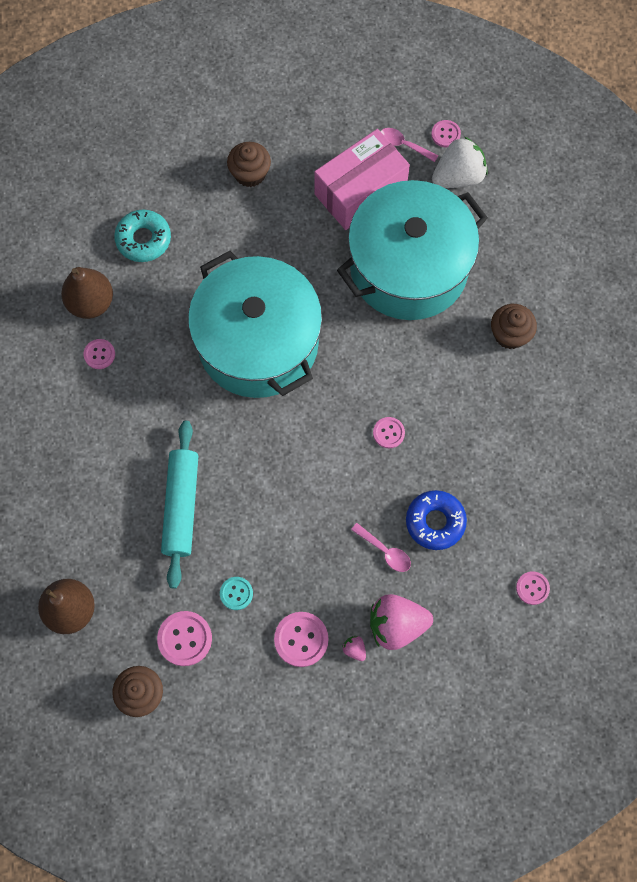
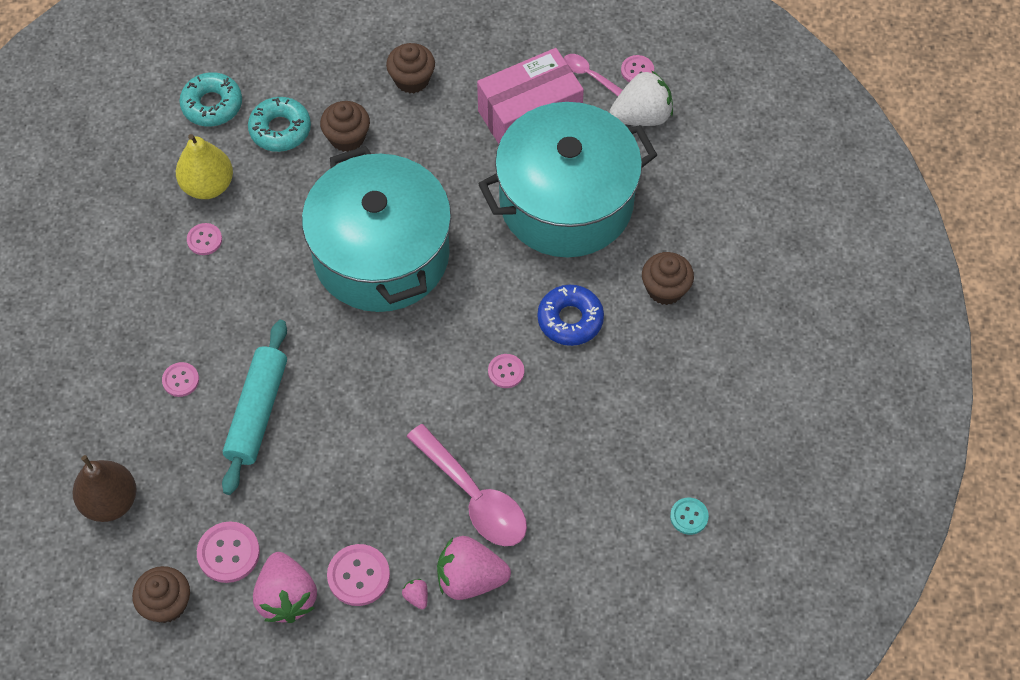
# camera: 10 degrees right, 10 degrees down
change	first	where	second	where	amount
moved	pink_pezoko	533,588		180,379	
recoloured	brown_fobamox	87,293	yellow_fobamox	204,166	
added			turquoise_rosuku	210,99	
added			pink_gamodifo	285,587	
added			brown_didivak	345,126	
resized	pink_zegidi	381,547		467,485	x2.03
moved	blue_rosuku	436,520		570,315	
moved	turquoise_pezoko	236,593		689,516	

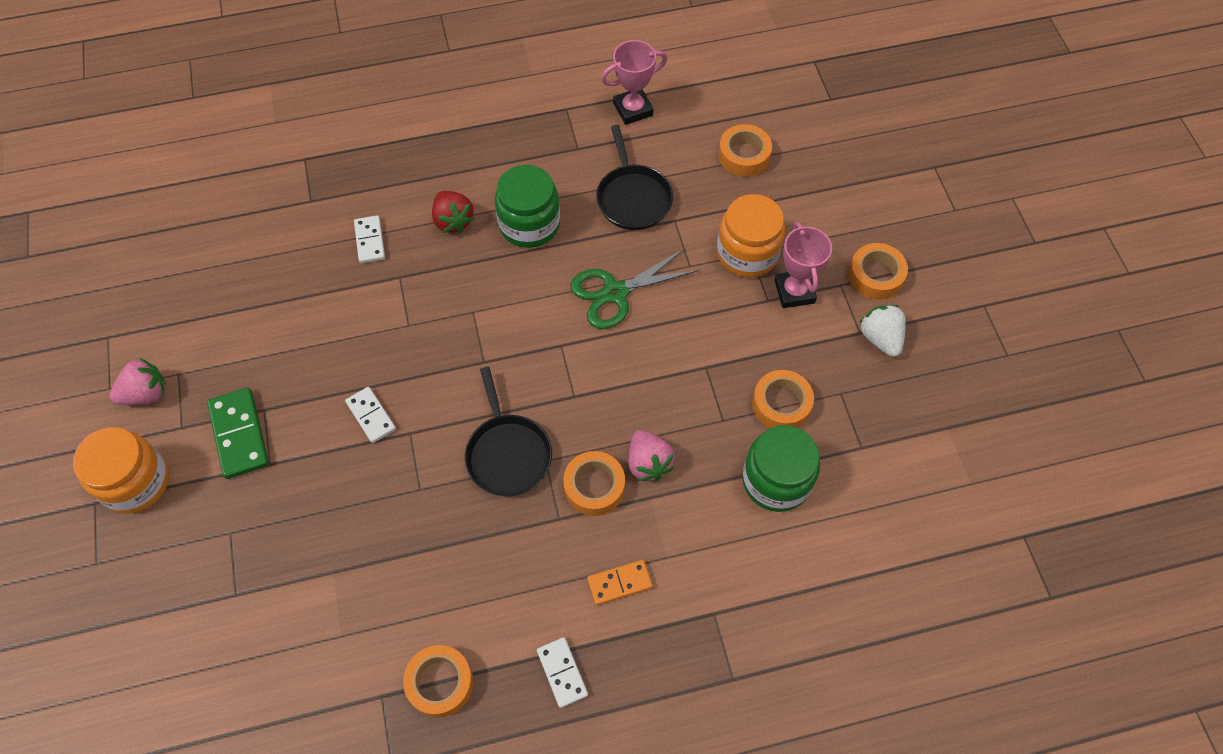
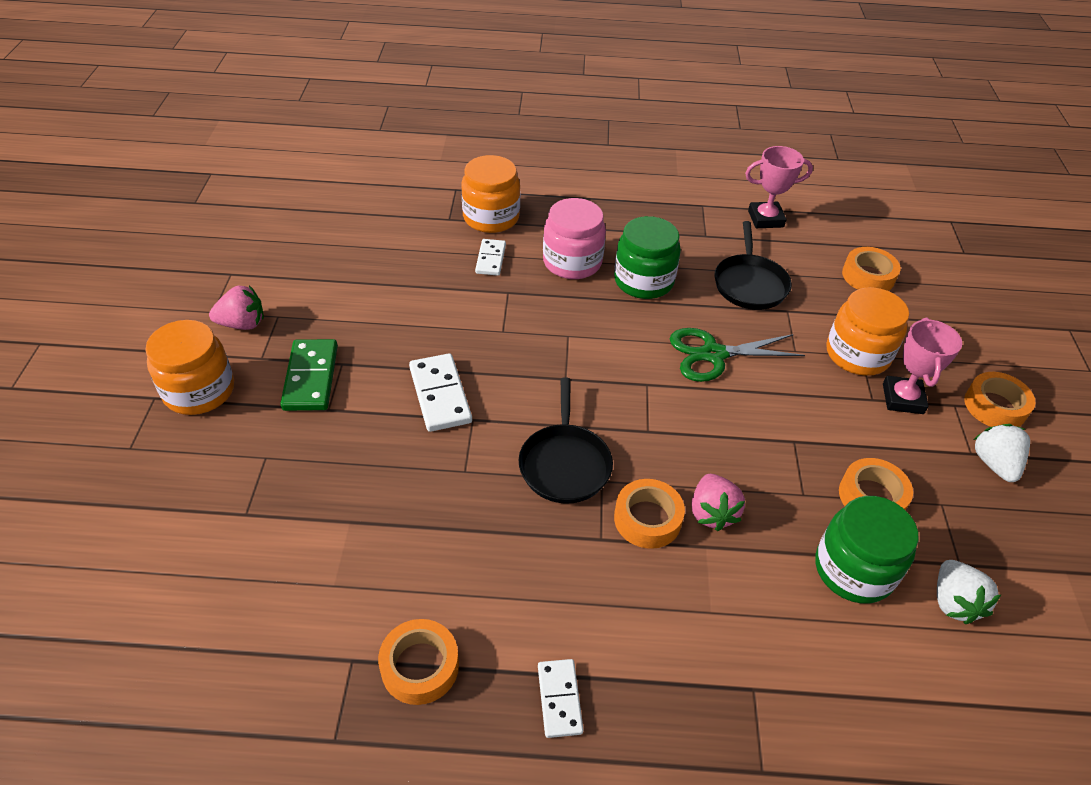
# camera: 15 degrees right, 15 degrees down
change	first	where	second	where	amount
resized	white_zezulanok	370,415		440,392	x1.57
added			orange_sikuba	490,194	
replaced	red_gamodifo	453,212	pink_sikuba	574,238	
added			white_gamodifo	969,592	
removed	orange_zezulanok	620,582			

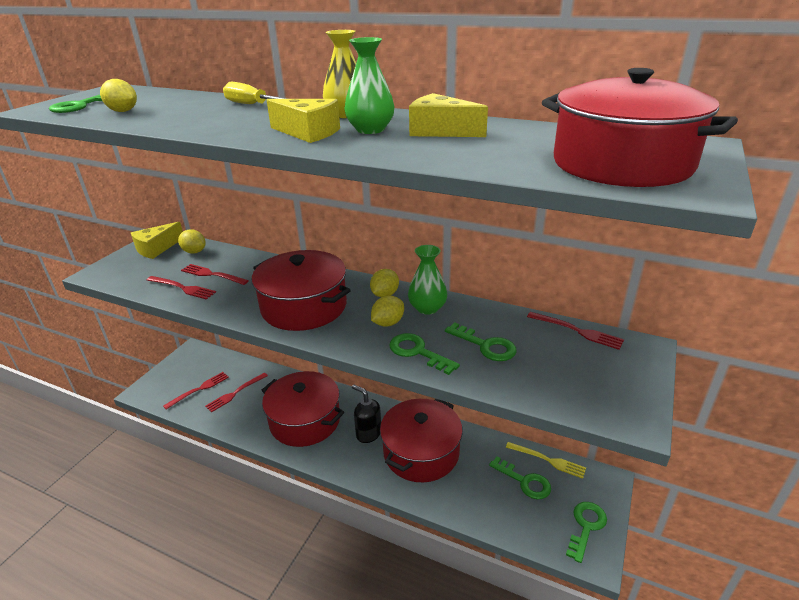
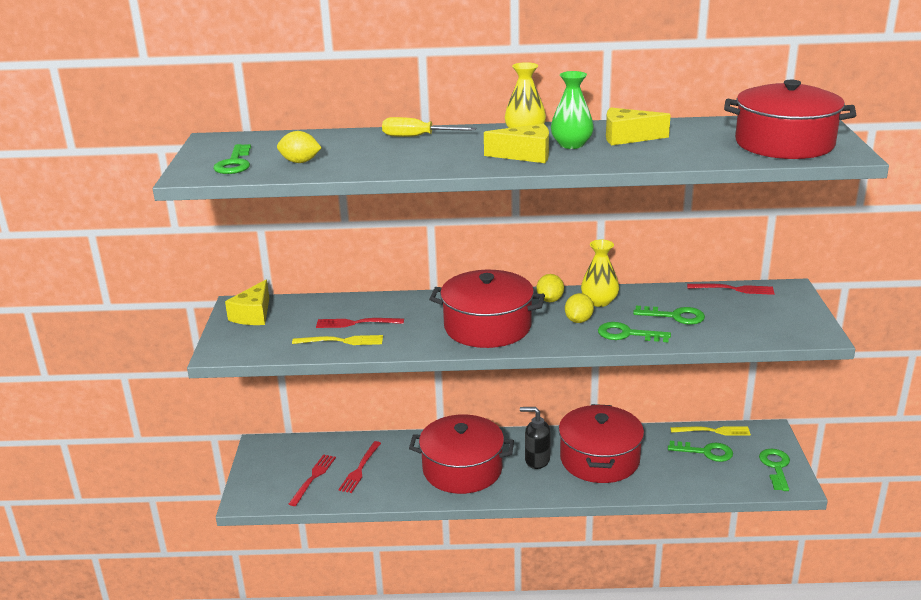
# camera: 25 degrees left, 5 degrees down
change	first	where	second	where	amount
recoloured	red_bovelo	181,288	yellow_bovelo	337,340	
recoloured	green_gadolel	427,280	yellow_gadolel	600,273	
removed	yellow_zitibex	192,241			

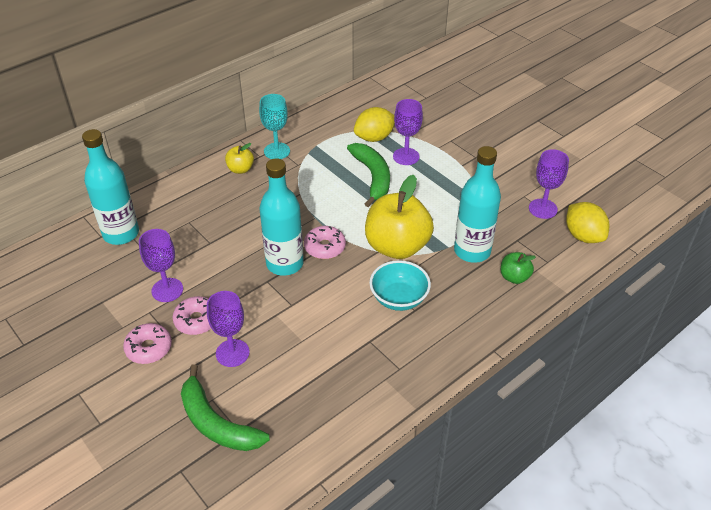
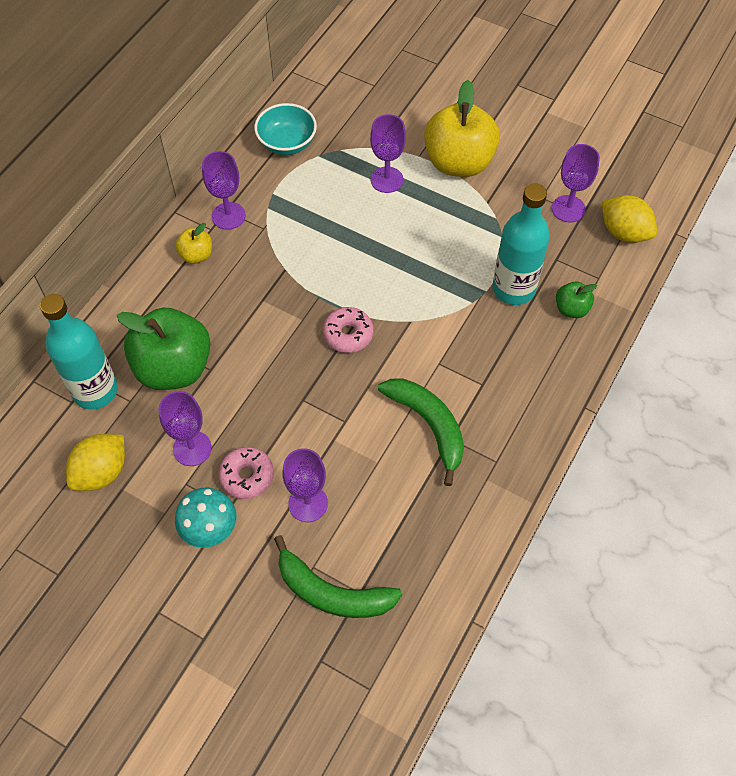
# camera: 20 degrees left, 15 degrees up
change	first	where	second	where	amount
moved	yellow_zitibex	374,124		95,462	
added			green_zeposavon	164,349	
replaced	pink_rosuku	147,343	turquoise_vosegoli	206,518	
recoloured	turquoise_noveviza	274,126	purple_noveviza	224,190	
moved	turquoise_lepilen	400,285		285,129	
moved	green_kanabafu	368,175		421,432	
moved	yellow_zeposavon	399,217		462,128	
removed	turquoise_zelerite	281,217			

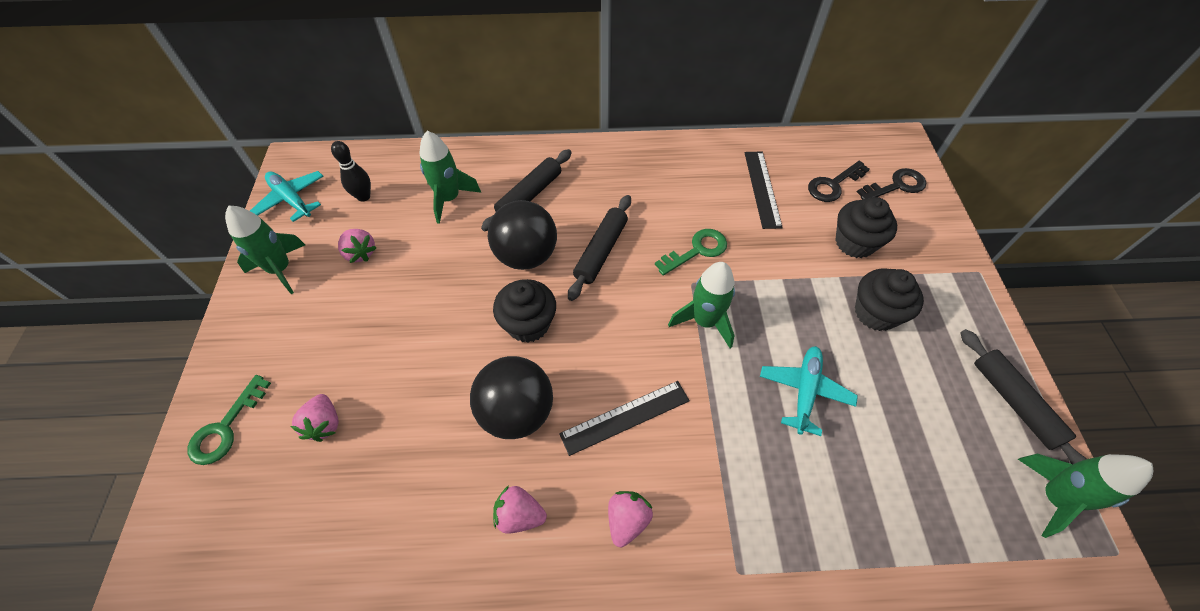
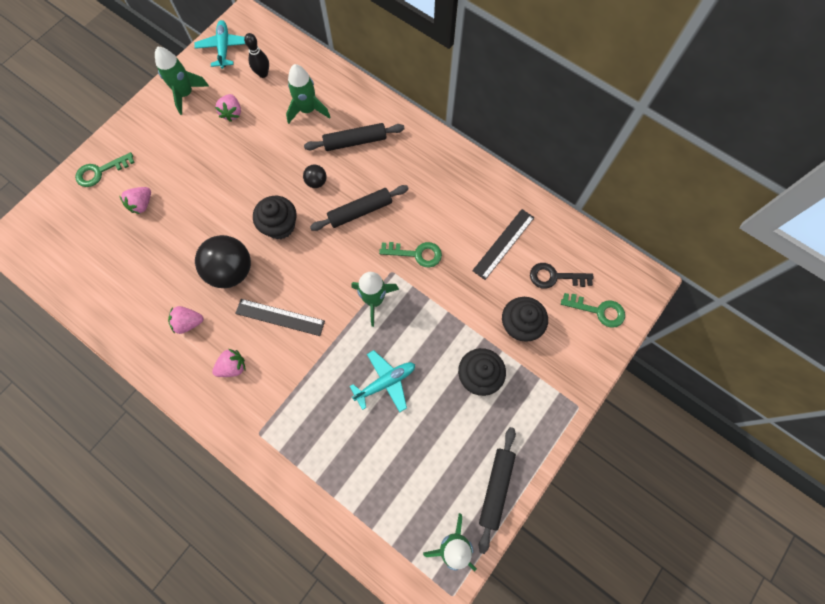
# camera: 40 degrees right, 15 degrees up
change	first	where	second	where	amount
turned	pink_gamodifo	520,509		186,320	60 degrees counterclockwise
resized	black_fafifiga	522,235		315,176	x0.47
recoloured	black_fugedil	891,183	green_fugedil	593,310	

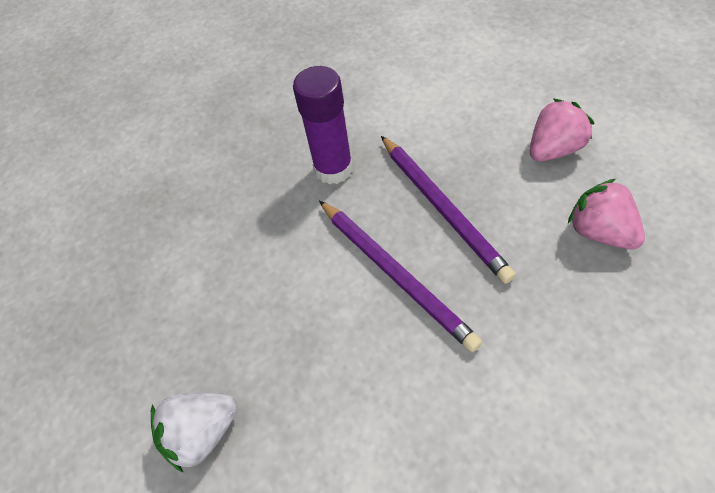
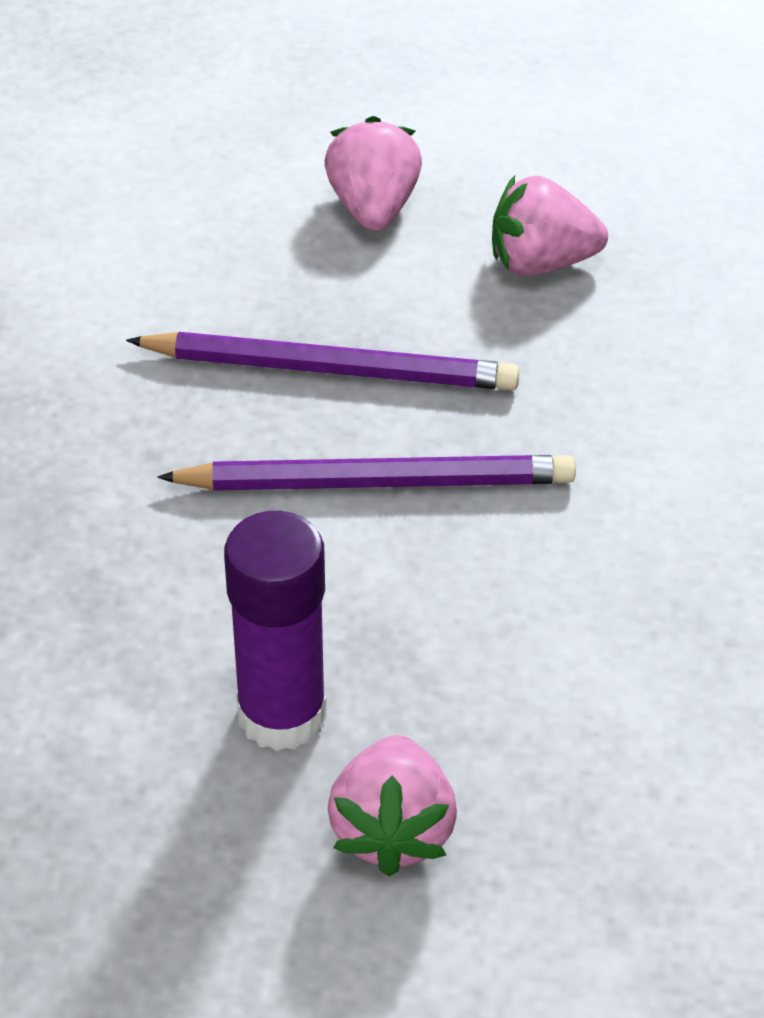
# camera: 60 degrees left, 10 degrees down
change	first	where	second	where	amount
moved	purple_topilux	323,125		275,631	
recoloured	white_gamodifo	194,433	pink_gamodifo	392,805	

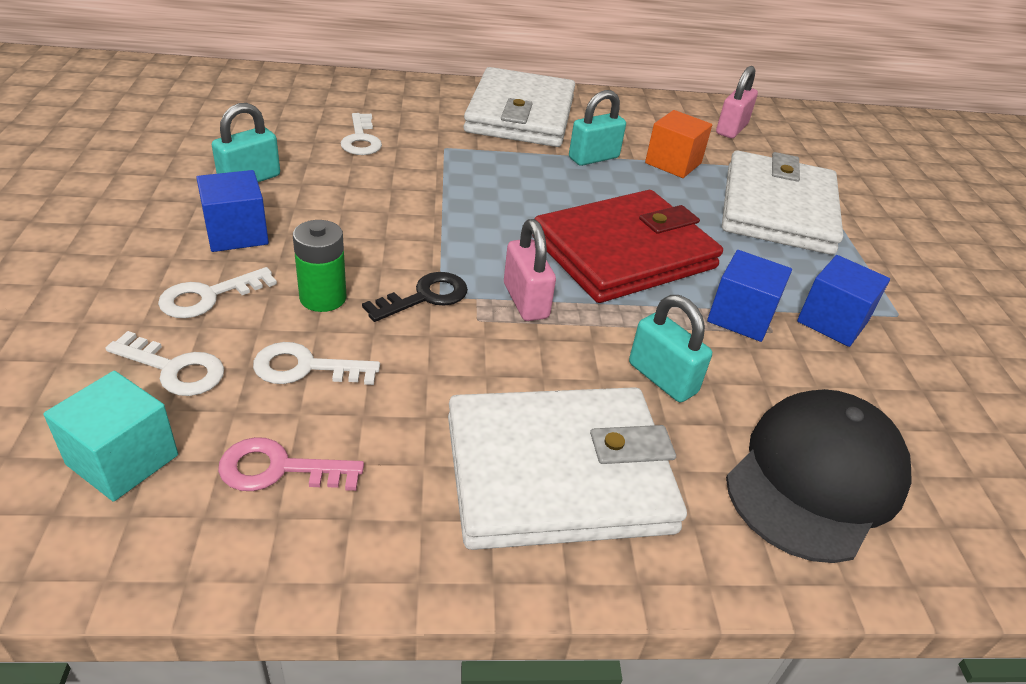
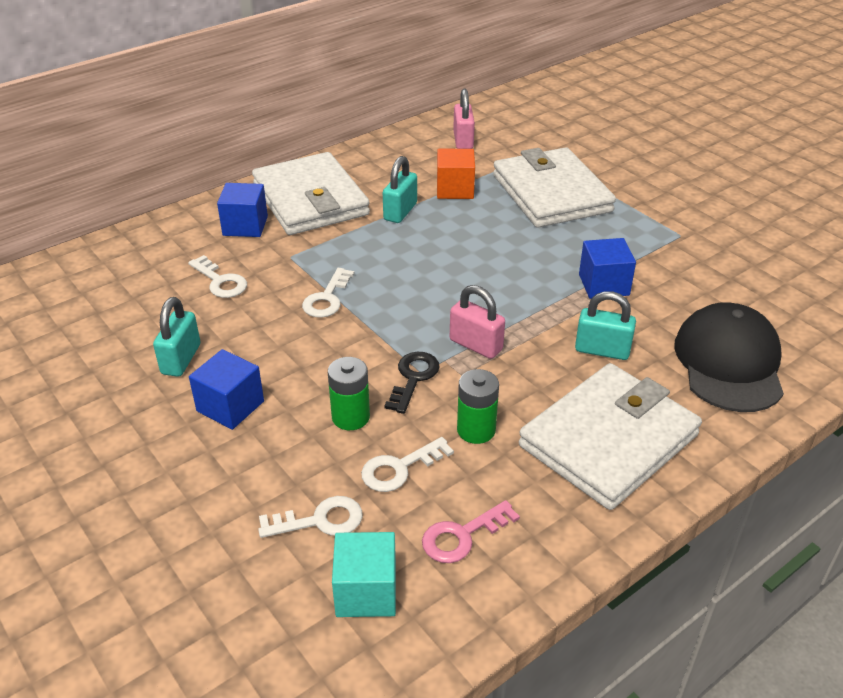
# camera: 30 degrees left, 0 degrees up
change	first	where	second	where	amount
moved	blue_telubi	843,301		242,210	
moved	white_fugedil	217,292		328,293	
added			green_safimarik	478,406	
removed	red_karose	627,246			

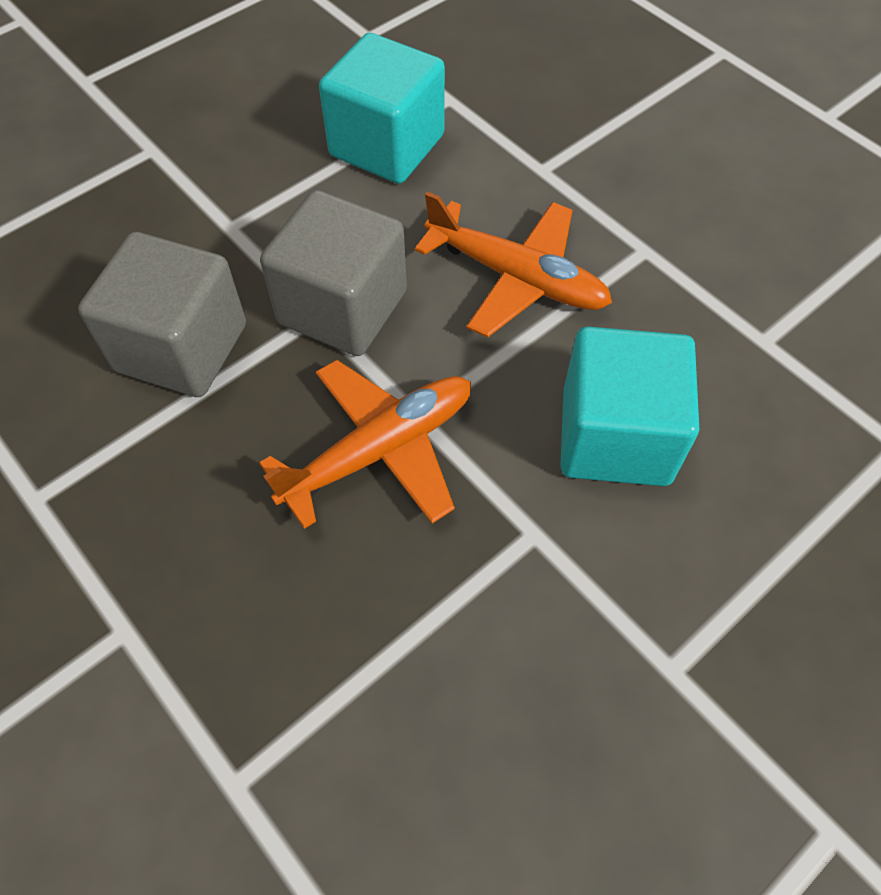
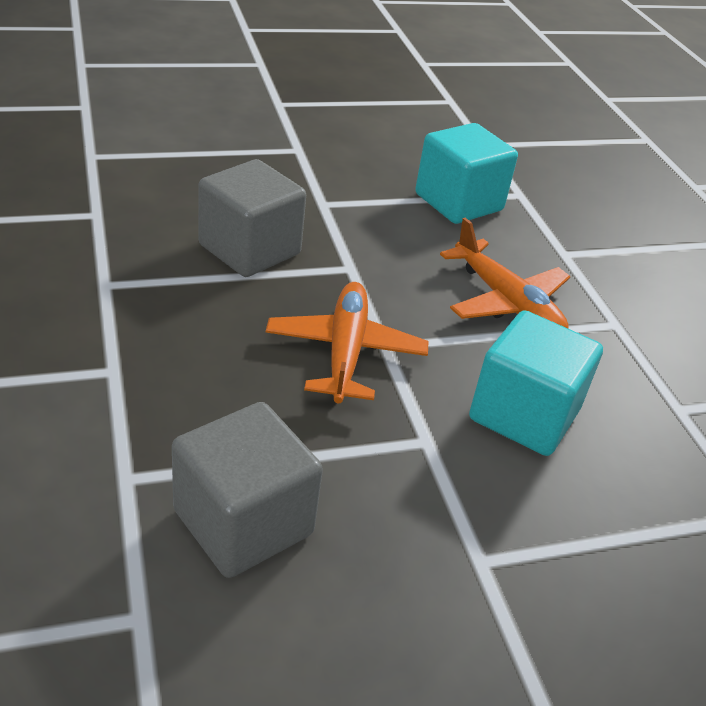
# camera: 20 degrees right, 20 degrees down
change	first	where	second	where	amount
moved	grey_telubi	333,273		247,490	
turned	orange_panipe	365,444		347,342	75 degrees counterclockwise

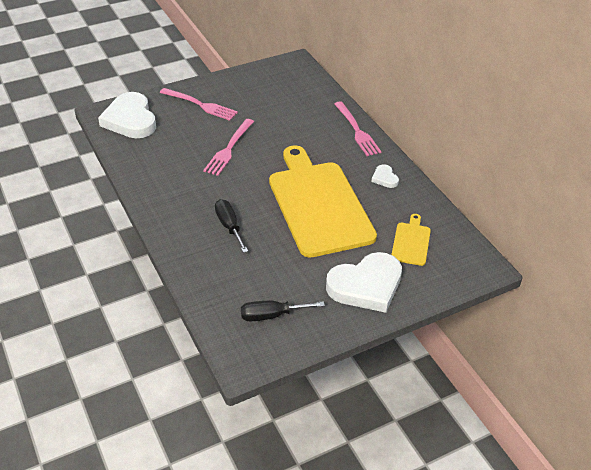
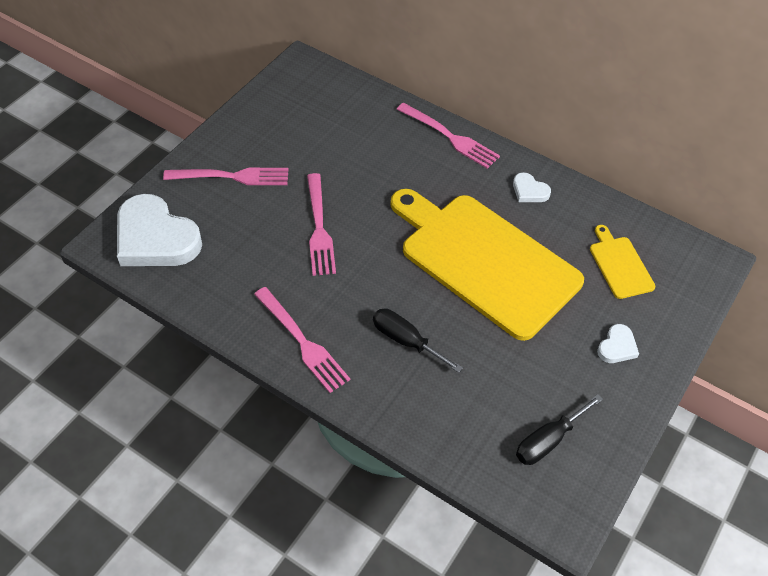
# camera: 30 degrees left, 10 degrees up
change	first	where	second	where	amount
added			pink_bovelo	302,340	
resized	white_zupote	364,282		618,343	x0.44

